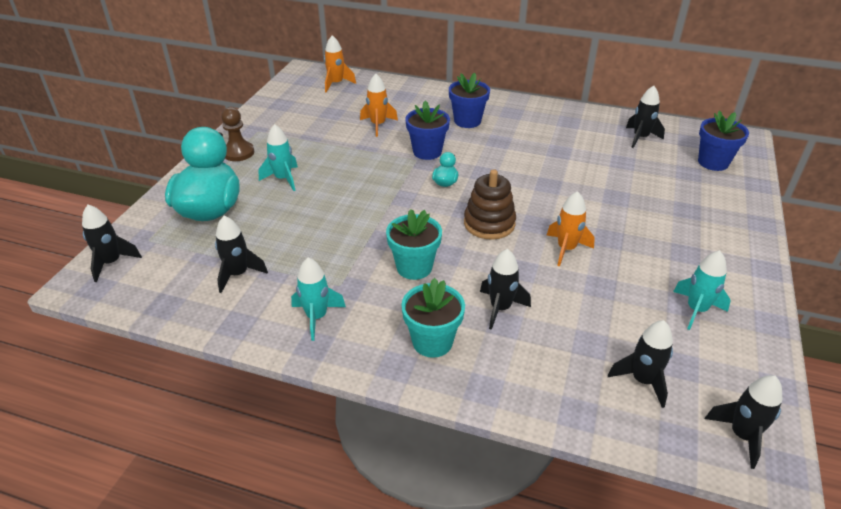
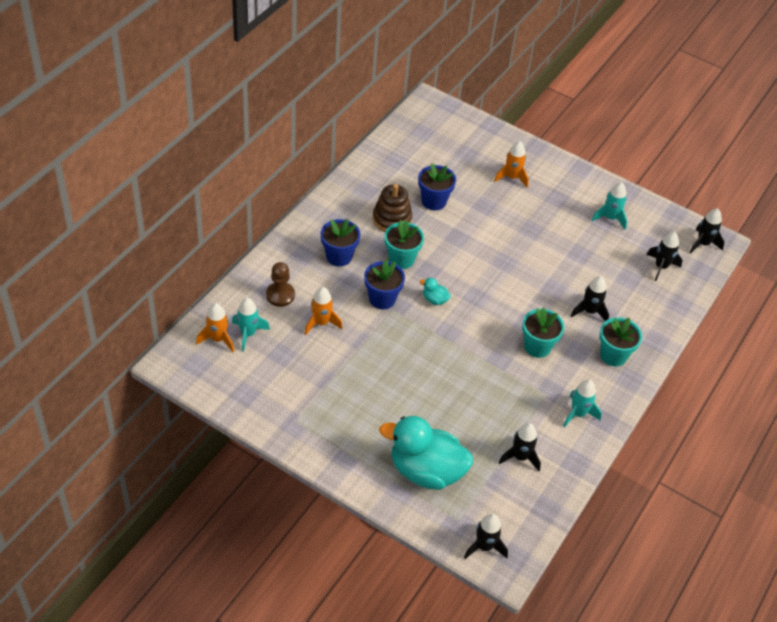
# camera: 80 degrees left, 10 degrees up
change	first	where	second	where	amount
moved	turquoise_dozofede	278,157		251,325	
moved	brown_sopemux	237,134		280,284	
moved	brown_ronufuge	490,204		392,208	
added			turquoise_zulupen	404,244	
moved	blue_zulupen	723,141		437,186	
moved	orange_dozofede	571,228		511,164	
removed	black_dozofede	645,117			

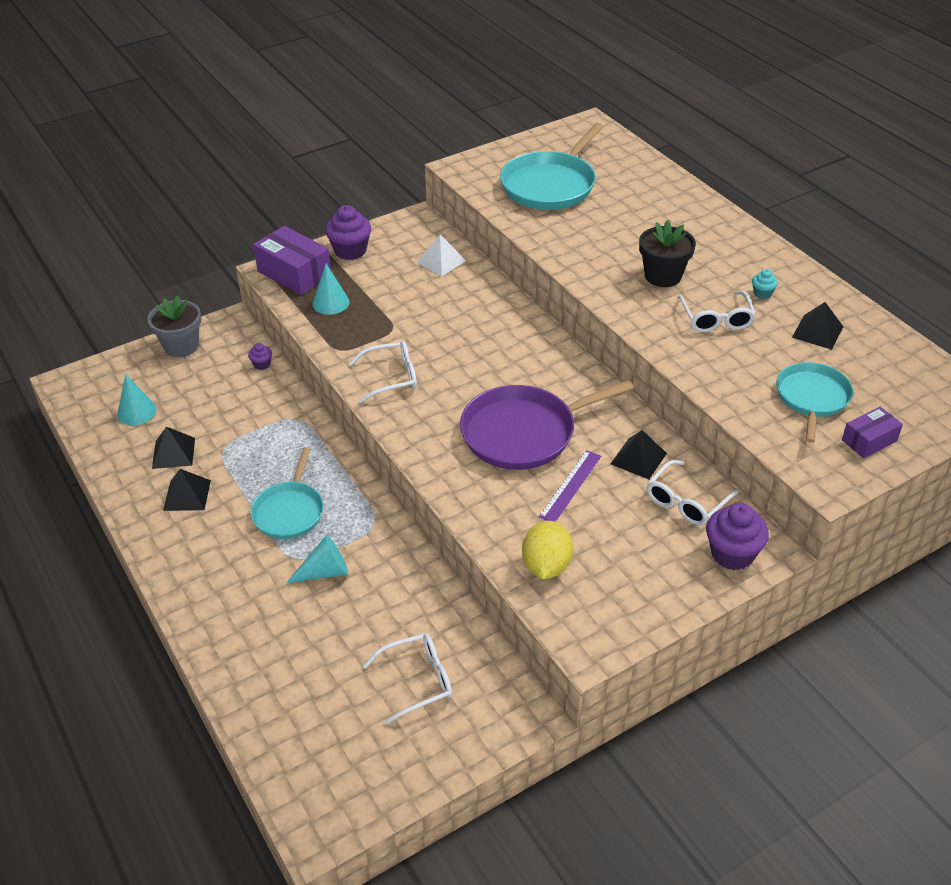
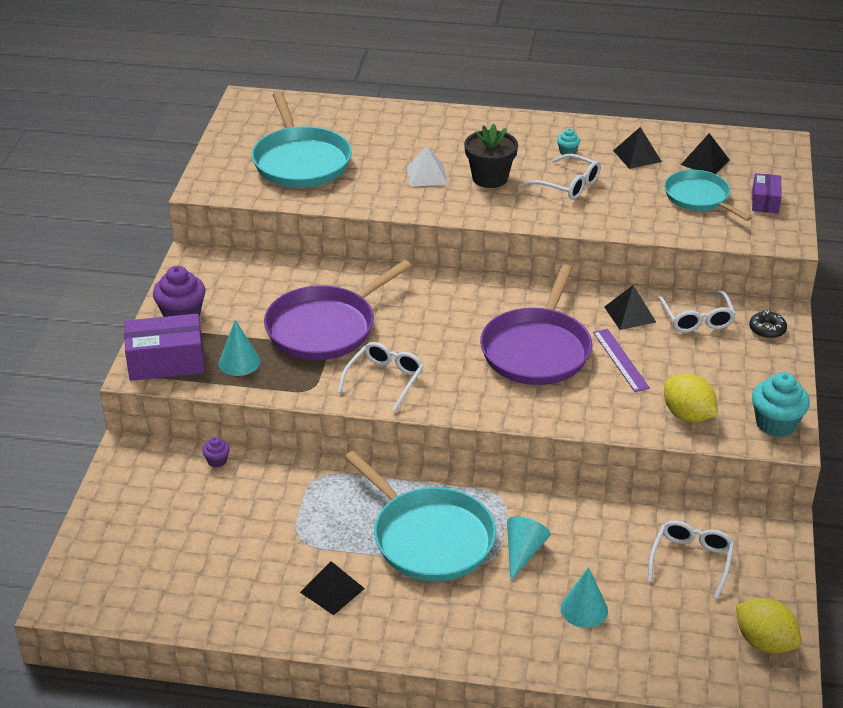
# camera: 50 degrees left, 5 degrees down
change	first	where	second	where	amount
added			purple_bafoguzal	338,310	
resized	turquoise_bafoguzal	287,493		420,516	x1.57
moved	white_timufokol	441,255		427,166	
moved	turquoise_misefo	137,399		584,597	
moved	black_timufokol	173,447		705,153	
added			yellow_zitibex	768,626	
replaced	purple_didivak	737,536	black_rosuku	768,324	
added			turquoise_didivak	781,404	
removed	grey_zulupen	174,326			

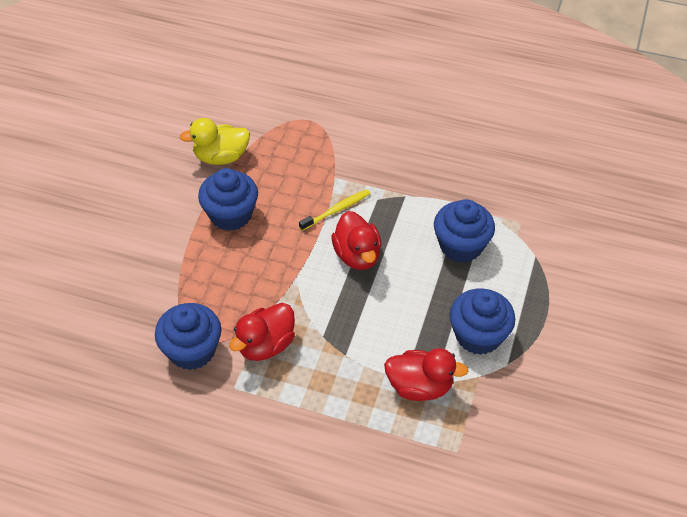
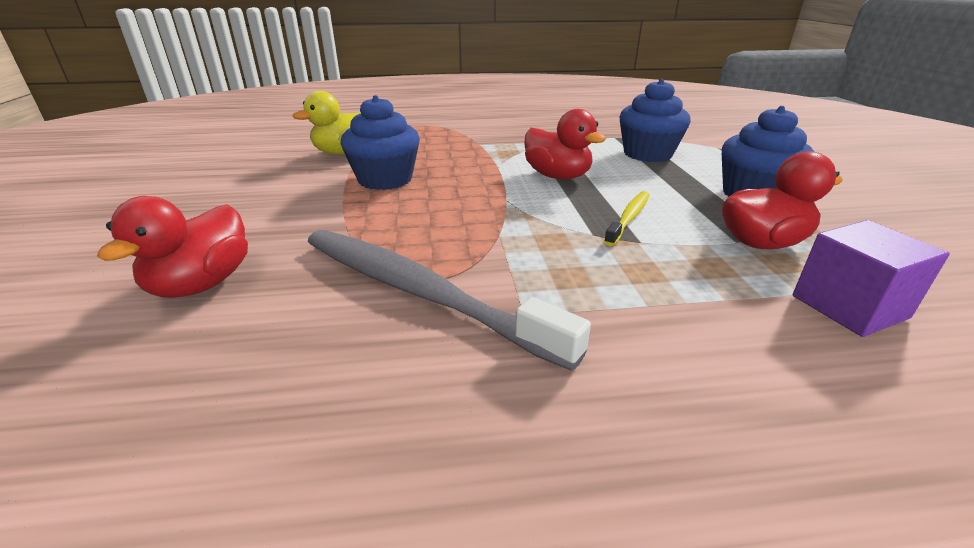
# camera: 25 degrees left, 20 degrees down
change	first	where	second	where	amount
moved	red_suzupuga	262,332		172,247	
replaced	blue_didivak	188,336	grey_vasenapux	449,300	
moved	yellow_vasenapux	335,210		626,218	
added			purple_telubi	871,278	

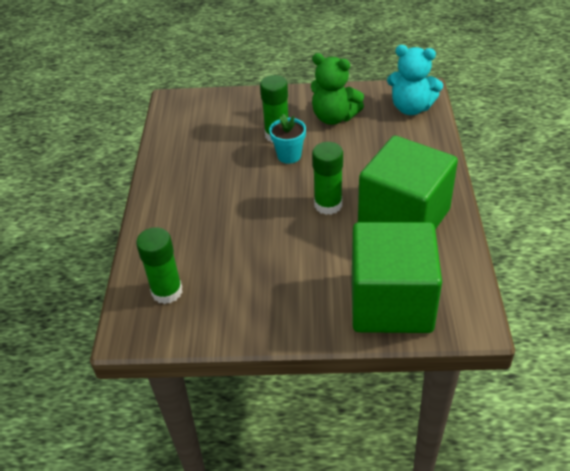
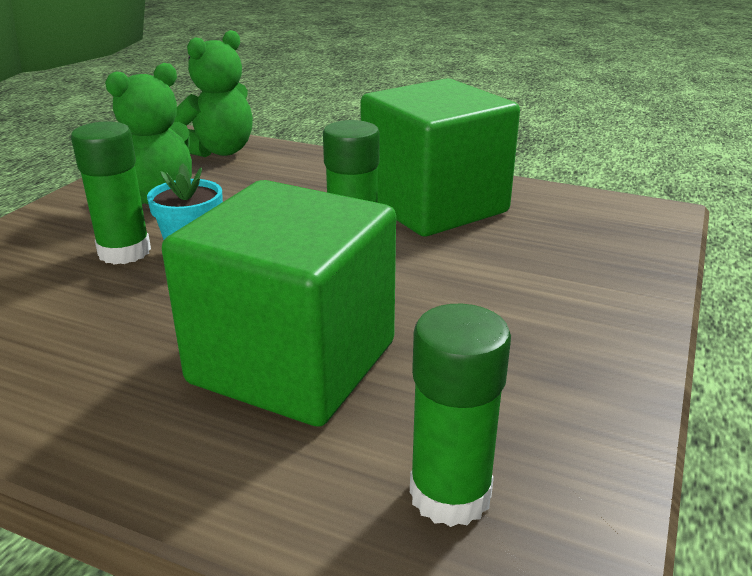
# camera: 70 degrees left, 15 degrees down
change	first	where	second	where	amount
moved	green_telubi	397,277		279,303	
recoloured	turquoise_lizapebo	415,80	green_lizapebo	213,93	

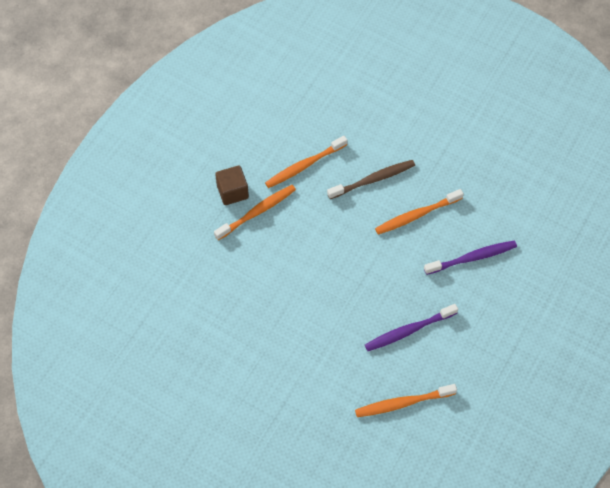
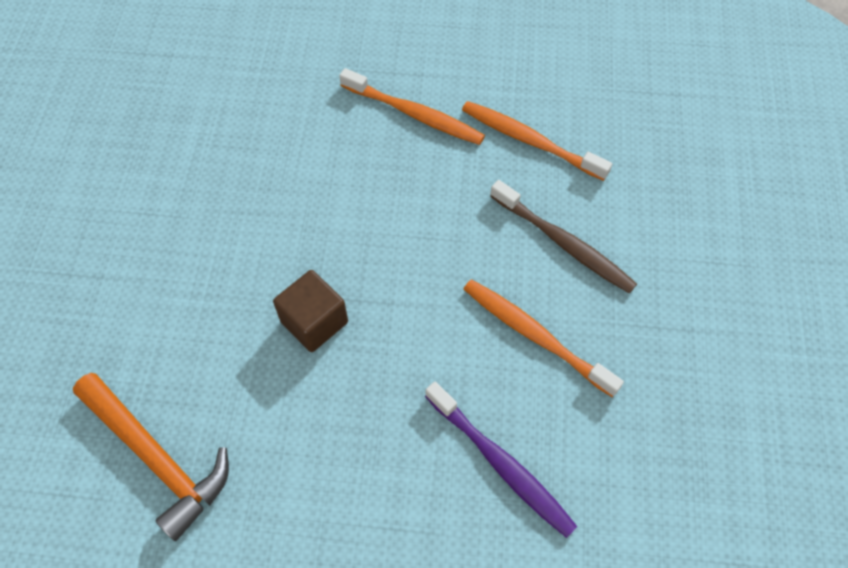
# camera: 65 degrees right, 0 degrees up
change	first	where	second	where	amount
replaced	orange_vasenapux	406,400	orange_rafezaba	151,457	
moved	brown_telubi	232,185		310,311	
removed	purple_vasenapux	411,327			

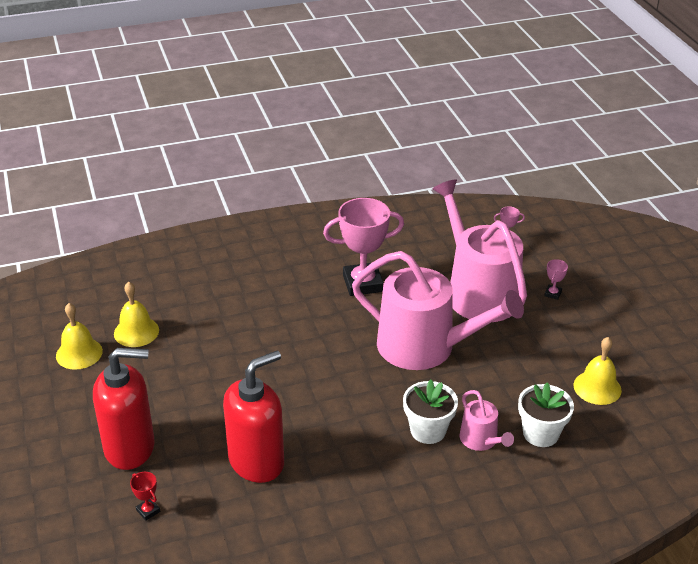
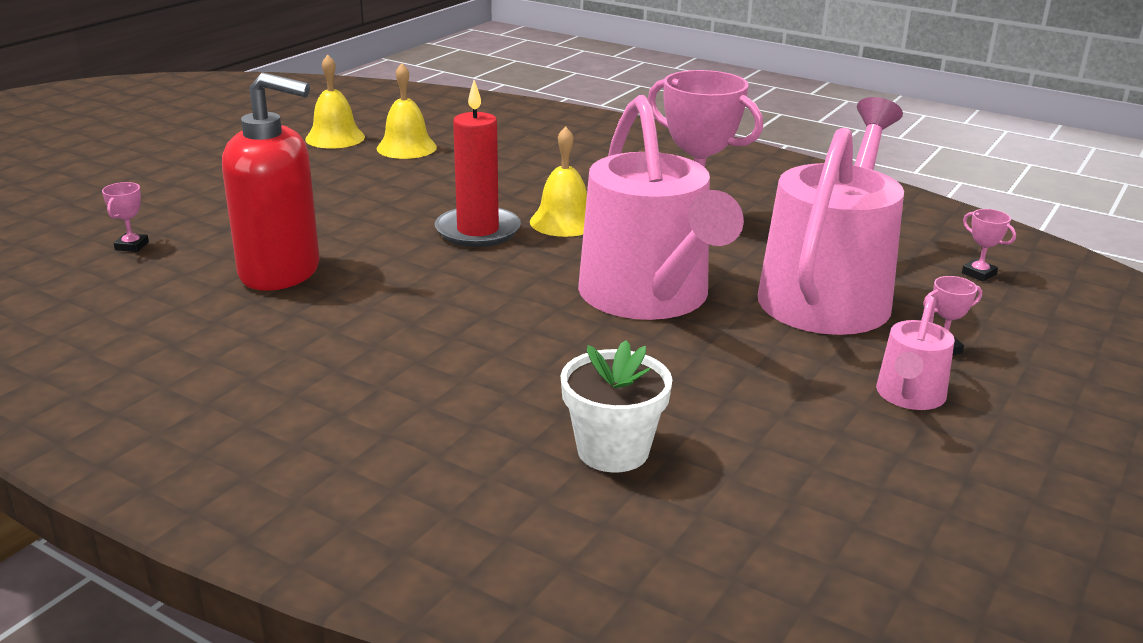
# camera: 50 degrees right, 10 degrees down
change	first	where	second	where	amount
recoloured	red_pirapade	145,496	pink_pirapade	125,217	
added			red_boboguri	478,163	
moved	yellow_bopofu	598,371		558,181	
moved	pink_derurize	487,420		915,353	
removed	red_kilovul	124,409			
removed	white_zulupen	430,411			

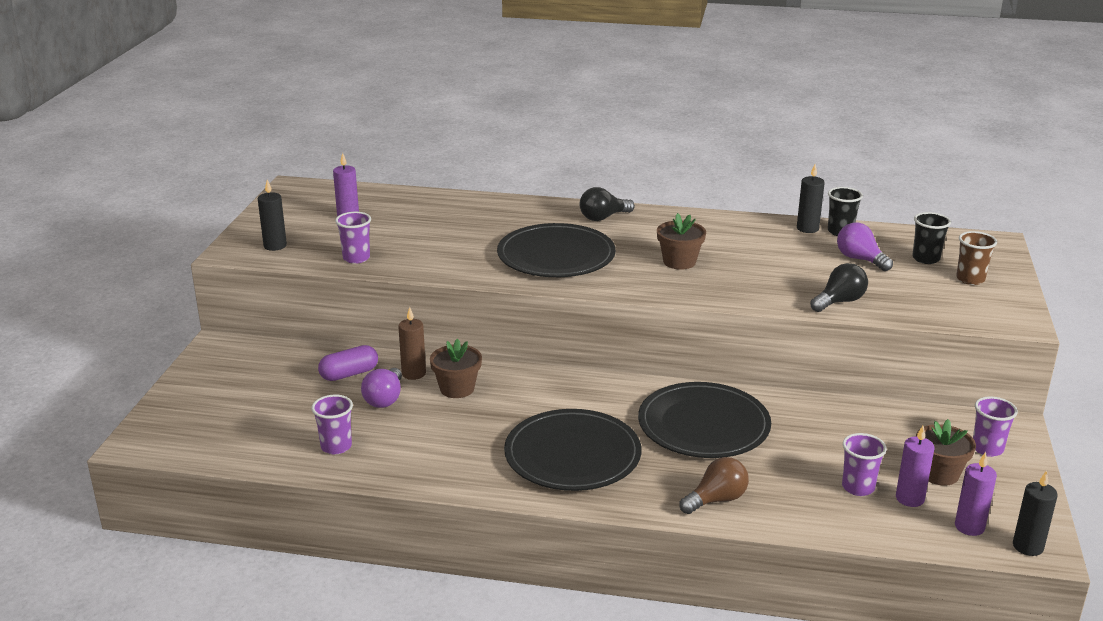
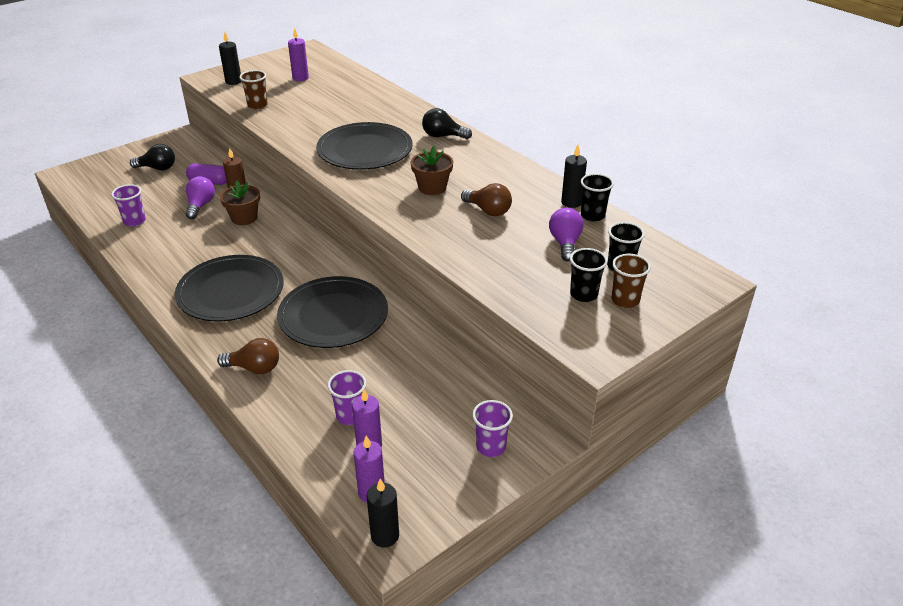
# camera: 40 degrees right, 10 degrees up
change	first	where	second	where	amount
moved	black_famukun	839,287		152,157	
turned	purple_famukun	381,388		200,197	135 degrees clockwise
recoloured	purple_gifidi	353,238	brown_gifidi	253,90	
added			brown_famukun	486,199	
added			black_gifidi	589,275	
removed	brown_zulupen	946,452			

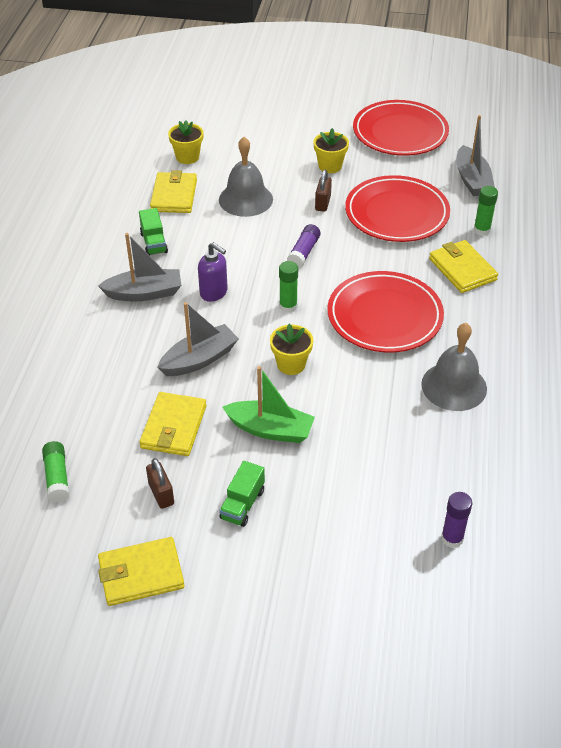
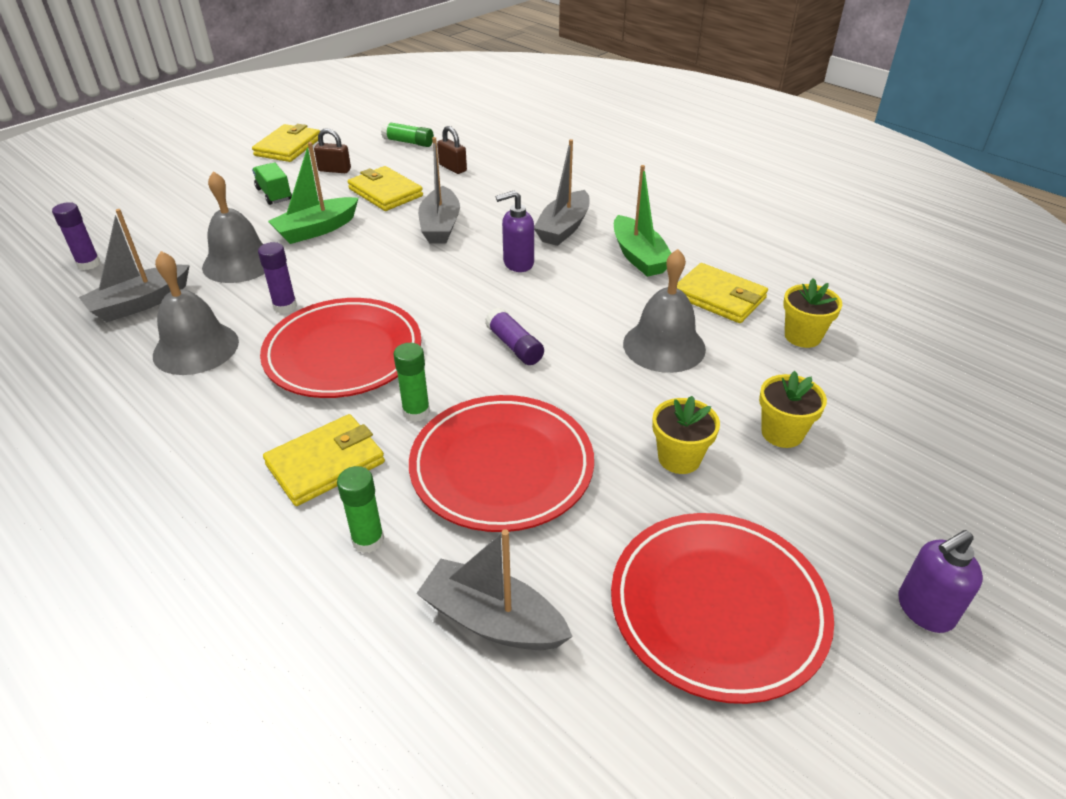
# camera: 125 degrees right, 5 degrees down
change	first	where	second	where	amount
added			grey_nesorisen	134,265	
added			grey_bopofu	233,227	
added			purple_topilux	277,277	
turned	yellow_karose	463,266		324,460	45 degrees counterclockwise
moved	green_topilux	288,287		411,382	
moved	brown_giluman	323,191		452,150	
replaced	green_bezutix	153,232	green_nesorisen	642,221	
moved	yellow_zulupen	291,349		793,409	
added			purple_kilovul	940,581	

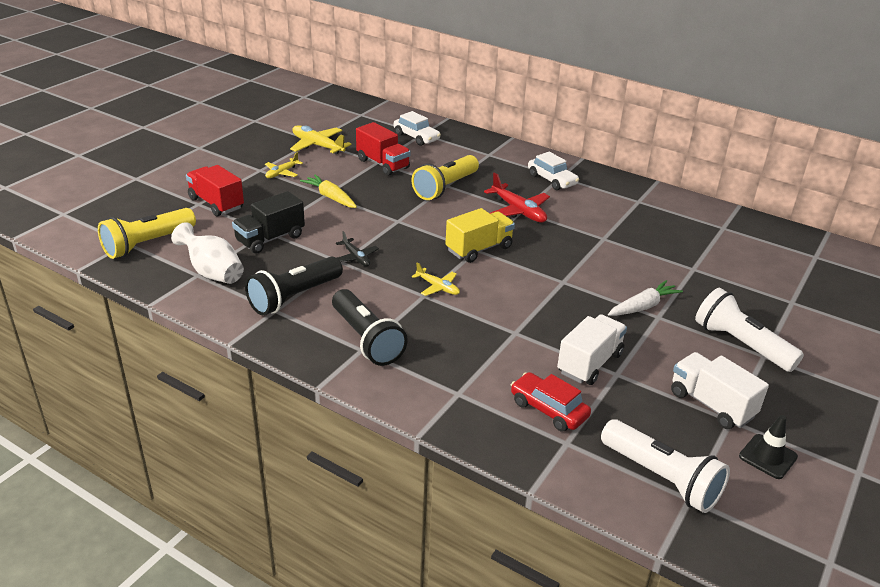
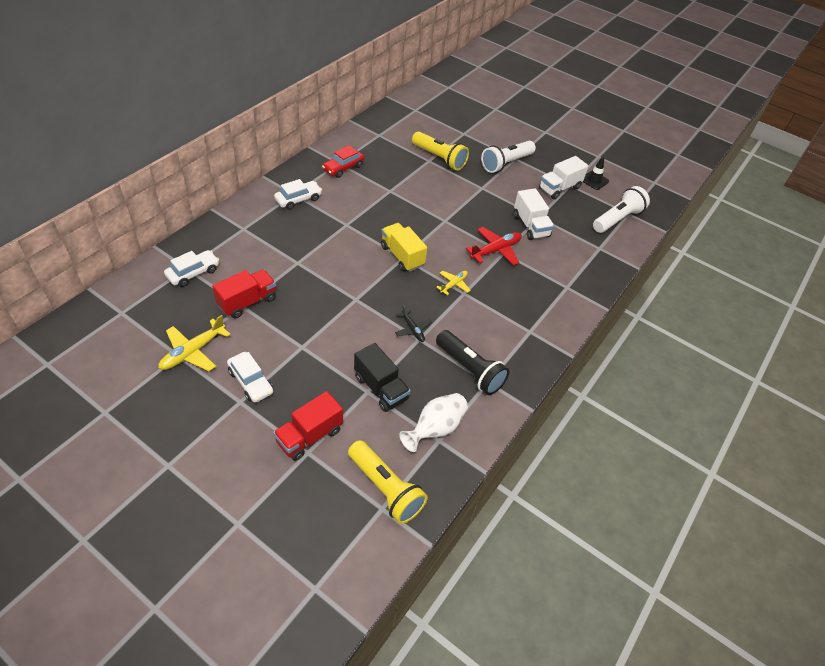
# camera: 90 degrees left, 15 degrees up
change	first	where	second	where	amount
replaced	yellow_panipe	284,165	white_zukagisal	250,377	
moved	red_zukagisal	551,401		343,161	
turned	black_panipe	357,249		413,323	90 degrees clockwise
moved	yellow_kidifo	445,177		440,151	
moved	red_panipe	517,197		494,246	
turned	white_bezutix	592,349		534,214	150 degrees counterclockwise
removed	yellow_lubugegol	328,191			
removed	black_kidifo	370,327			
removed	white_lubugegol	645,298			

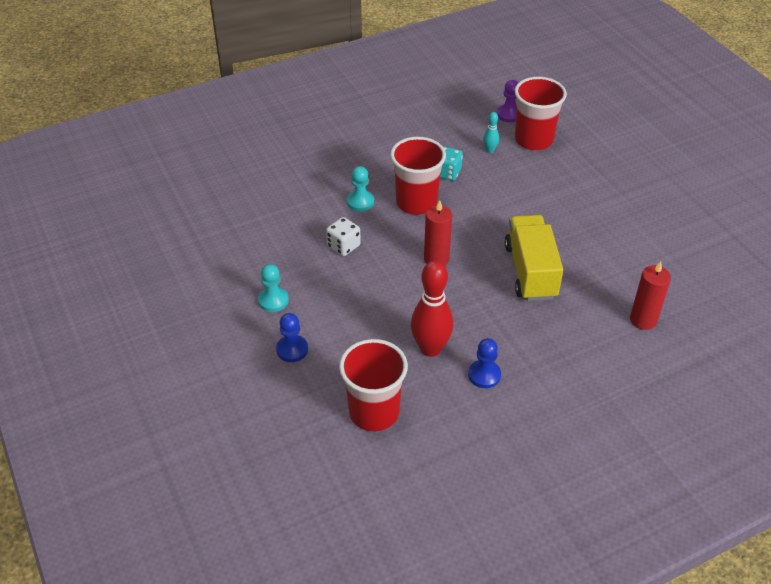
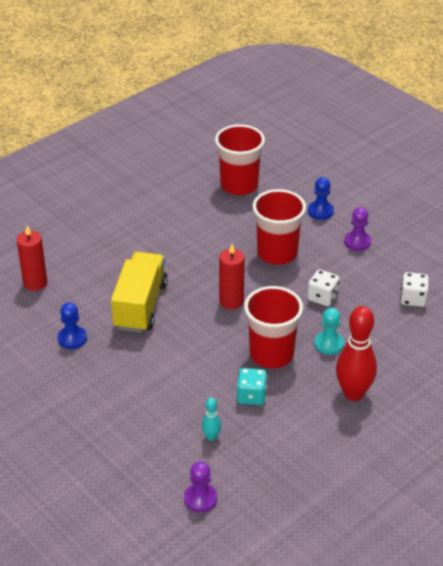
# camera: 165 degrees right, 5 degrees down
change	first	where	second	where	amount
moved	blue_sopemux	484,363		72,325	
turned	yellow_bezutix	533,258		139,292	150 degrees counterclockwise
moved	red_gifidi	541,113		279,227	
moved	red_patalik	432,308		356,353	
recoloured	turquoise_sopemux	273,288	purple_sopemux	357,229	
added			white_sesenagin	414,289	

